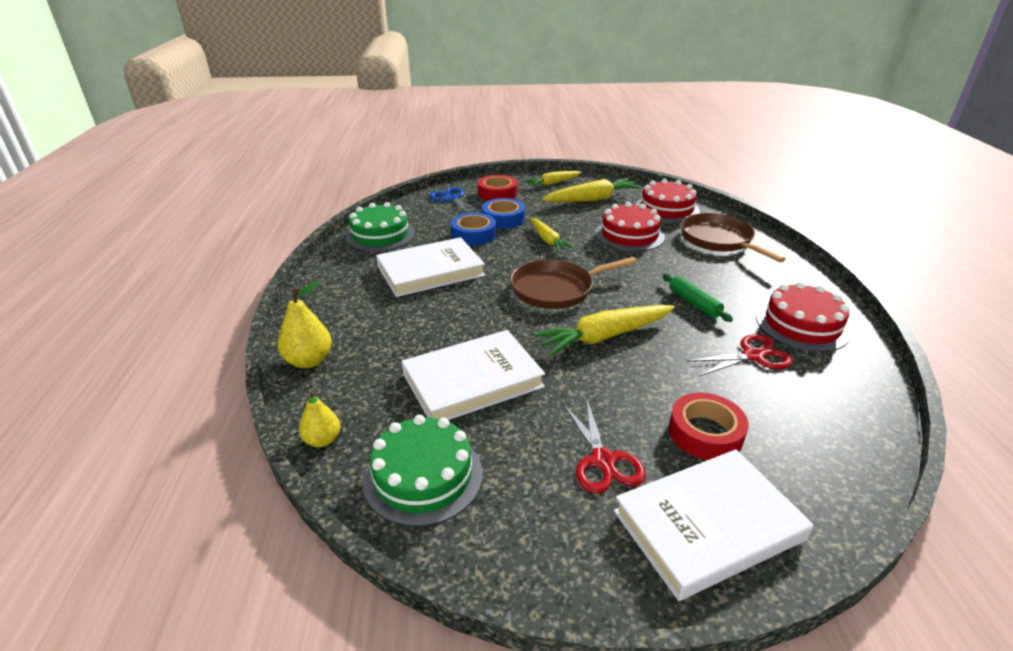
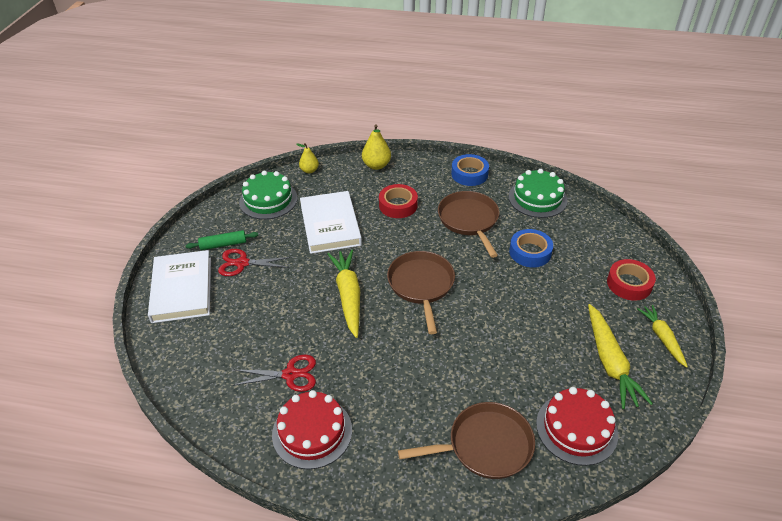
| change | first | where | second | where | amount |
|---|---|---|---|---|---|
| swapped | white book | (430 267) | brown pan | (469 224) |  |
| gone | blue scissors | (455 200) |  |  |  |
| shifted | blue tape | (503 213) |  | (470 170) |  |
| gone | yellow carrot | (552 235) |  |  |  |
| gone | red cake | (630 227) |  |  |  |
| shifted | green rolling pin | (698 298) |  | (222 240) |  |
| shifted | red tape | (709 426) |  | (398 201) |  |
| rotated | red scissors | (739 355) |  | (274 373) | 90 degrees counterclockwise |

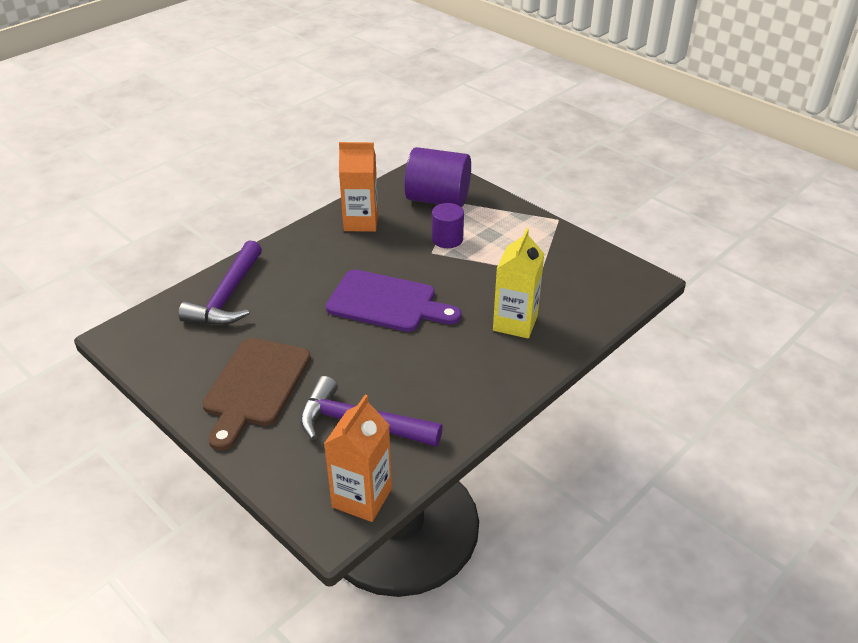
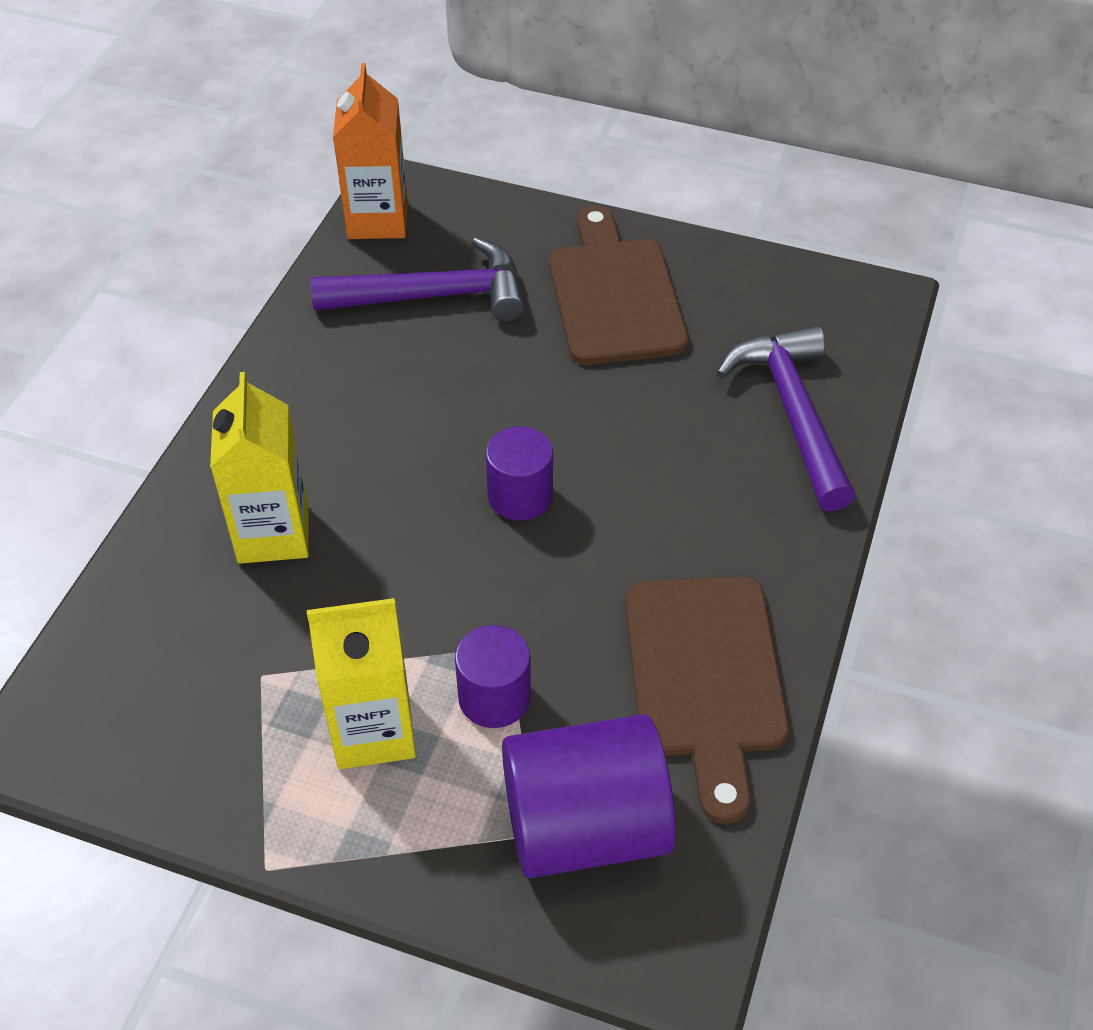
| change | first | where | second | where | amount |
|---|---|---|---|---|---|
| swapped | purple cutting board | (393 300) | purple cylinder | (519 473) |  |
| swapped | orange carton | (358 187) | brown cutting board | (707 700) |  |
| new |  |  | yellow carton | (361 683) |  |

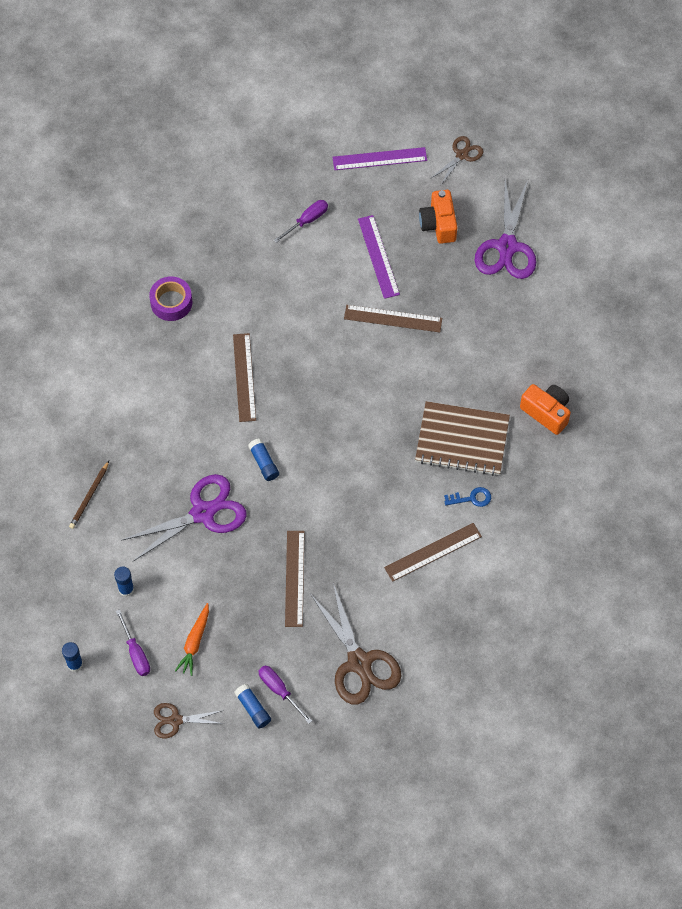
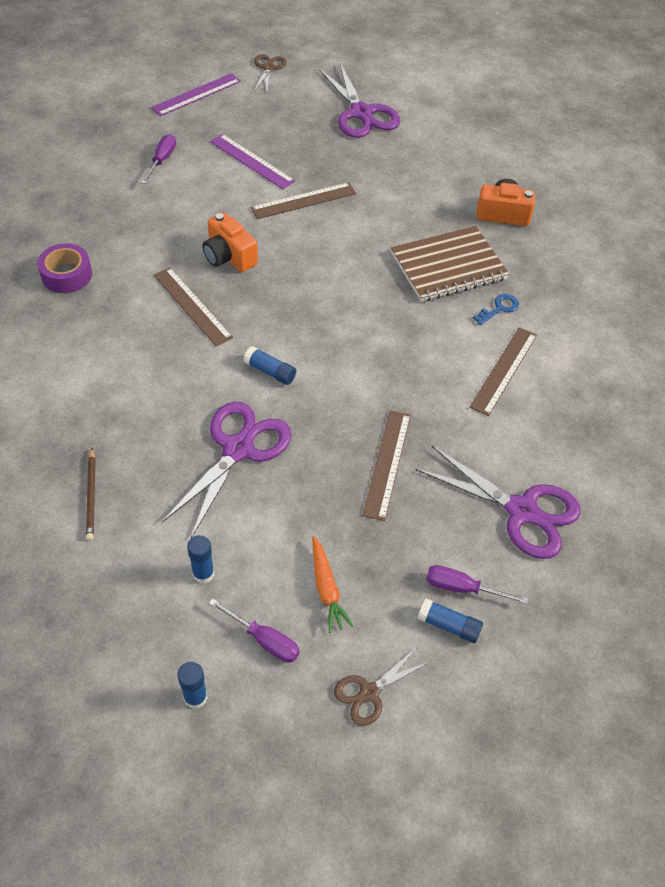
| change | first | where | second | where | amount |
|---|---|---|---|---|---|
| rotated | brown ruler | (295 579) |  | (386 465) | 45 degrees clockwise |
| repainted | brown scissors | (356 643) | purple scissors | (498 502) |  |
| shifted | orange camera | (438 217) |  | (230 242) |  |

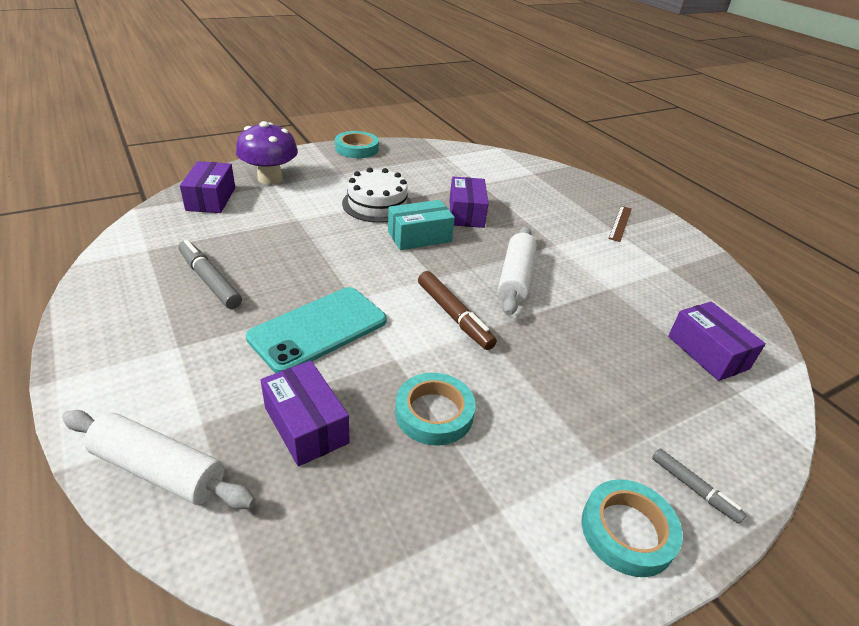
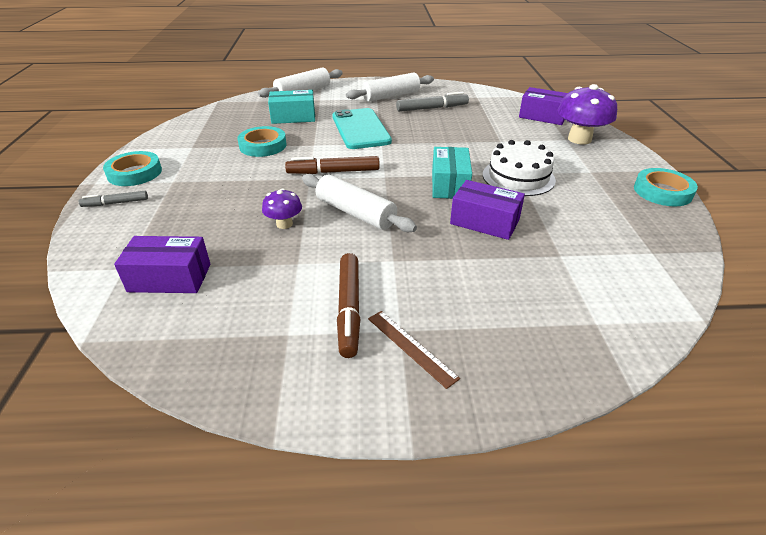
| change | first | where | second | where | amount |
|---|---|---|---|---|---|
| repainted | purple box | (304 414) | turquoise box | (291 107) |  |
| new |  |  | purple mushroom | (282 208) |  |
| new |  |  | brown marker | (348 305) |  |
| new |  |  | white rolling pin | (390 87) |  |

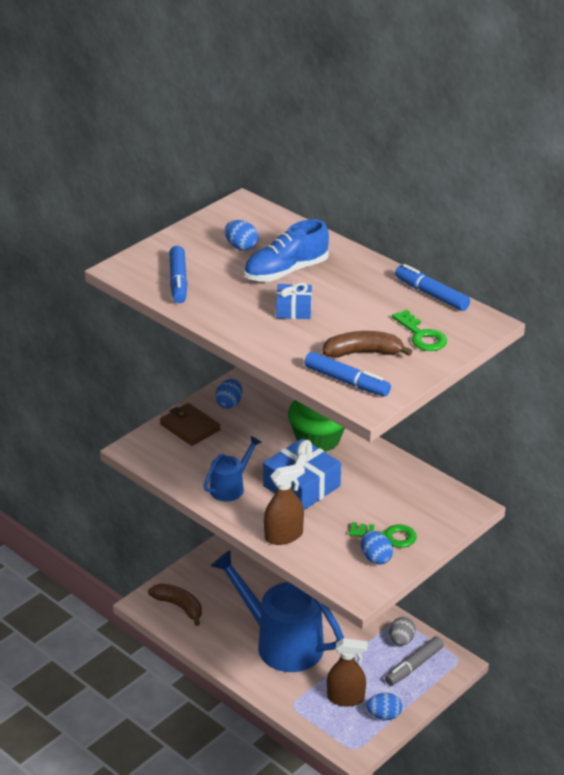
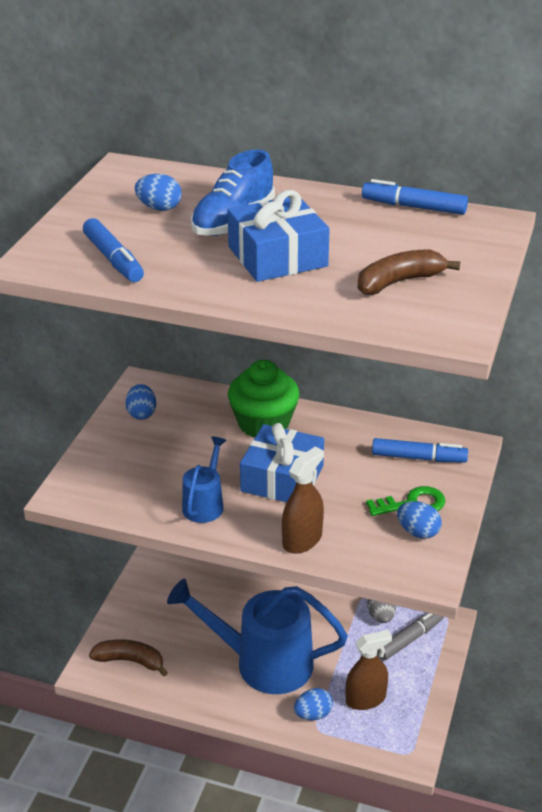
| change | first | where | second | where | amount |
|---|---|---|---|---|---|
| gone | brown wallet | (190 424) |  |  |  |
| scaled | blue gift | (294 301) |  | (278 236) | x1.78 |
| shifted | blue marker | (348 374) |  | (420 450) |  |
| shifted | blue egg | (384 706) |  | (313 704) |  |
| rotated | grey marker | (414 661) |  | (410 637) | 150 degrees counterclockwise |
| gone | green key | (419 330) |  |  |  |

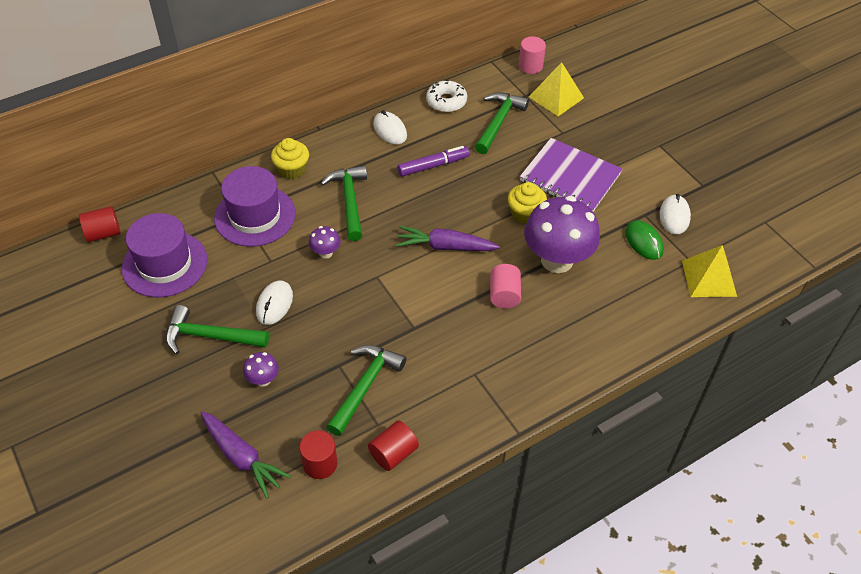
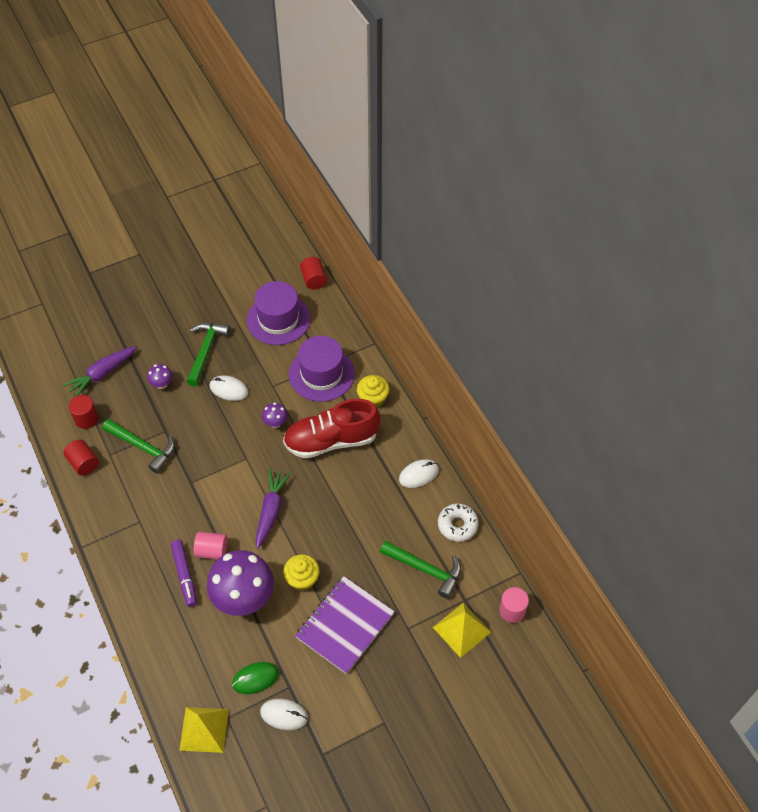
| change | first | where | second | where | amount |
|---|---|---|---|---|---|
| swapped | green hammer | (344 203) | red shoe | (331 429) |  |
| shifted | purple marker | (433 161) |  | (184 573) |  |

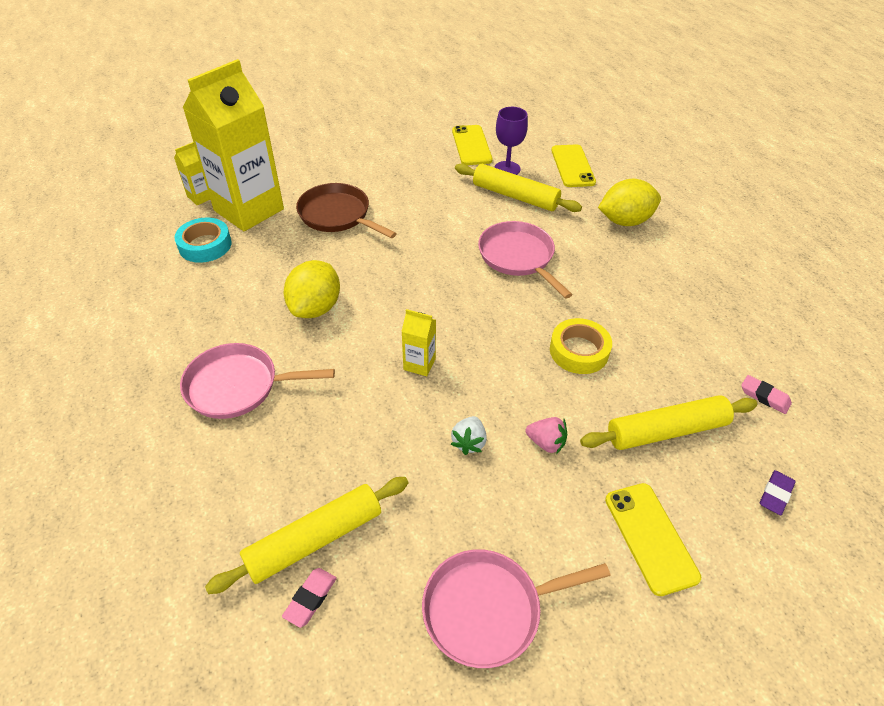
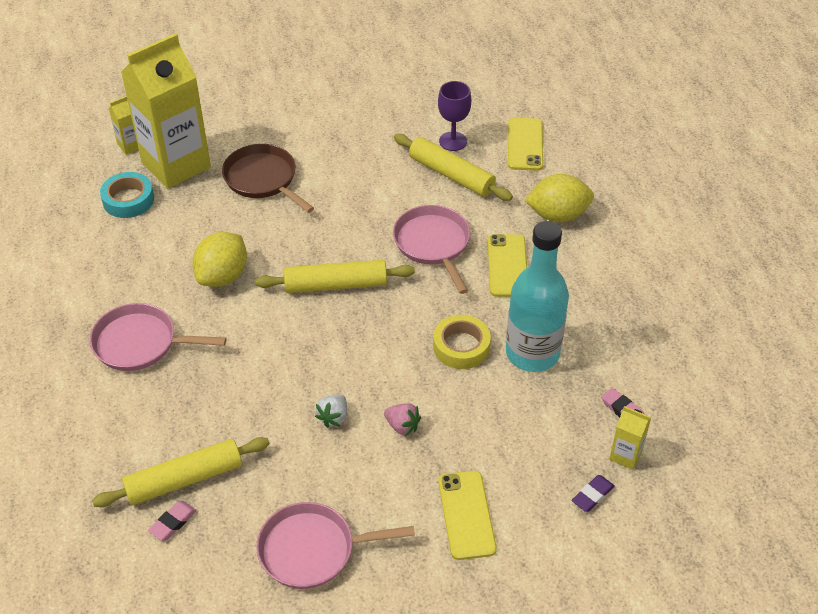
| change | first | where | second | where | amount |
|---|---|---|---|---|---|
| shifted | yellow carton | (418 342) |  | (630 438) |  |
| shifted | yellow phone | (472 145) |  | (507 265) |  |
| shifted | yellow rolling pin | (668 422) |  | (335 276) |  |
| new |  |  | turquoise bottle | (537 296) |  |

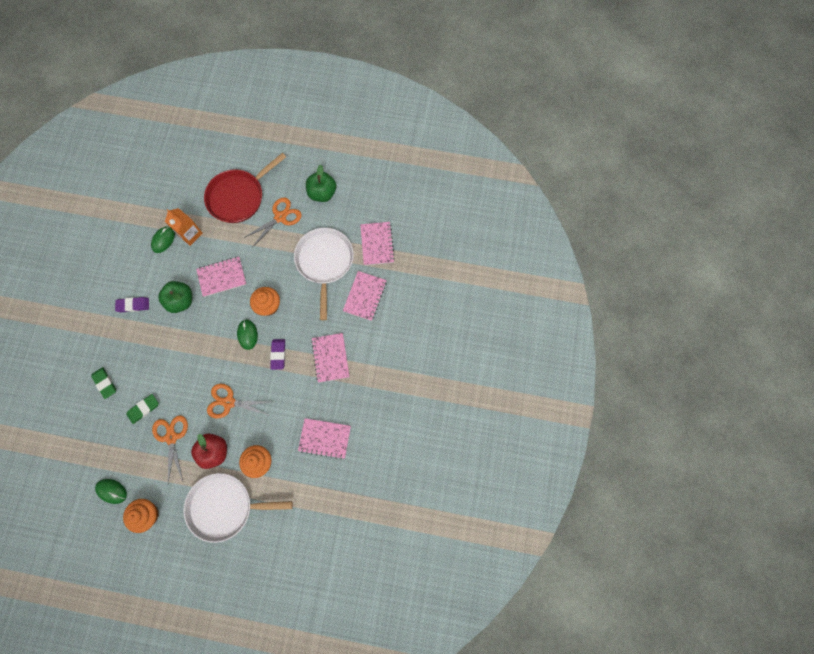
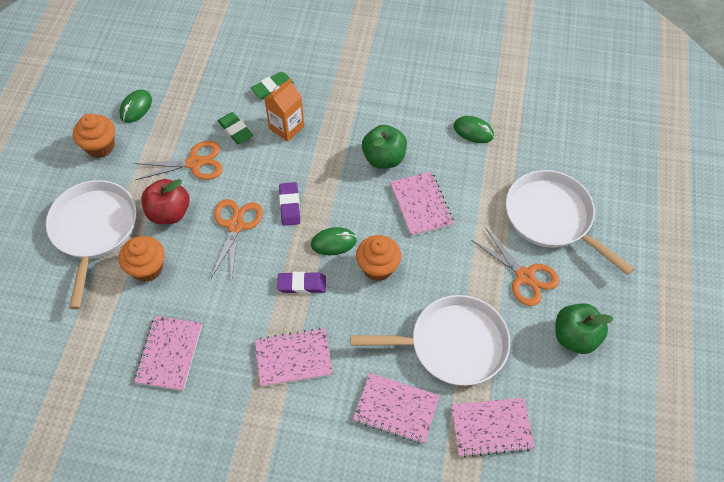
| change | first | where | second | where | amount |
|---|---|---|---|---|---|
| shifted | purple eraser | (132 304) |  | (289 204) |  |
| shifted | orange carton | (184 227) |  | (284 110) |  |
| repainted | red pan | (245 188) | white pan | (570 222) |  |

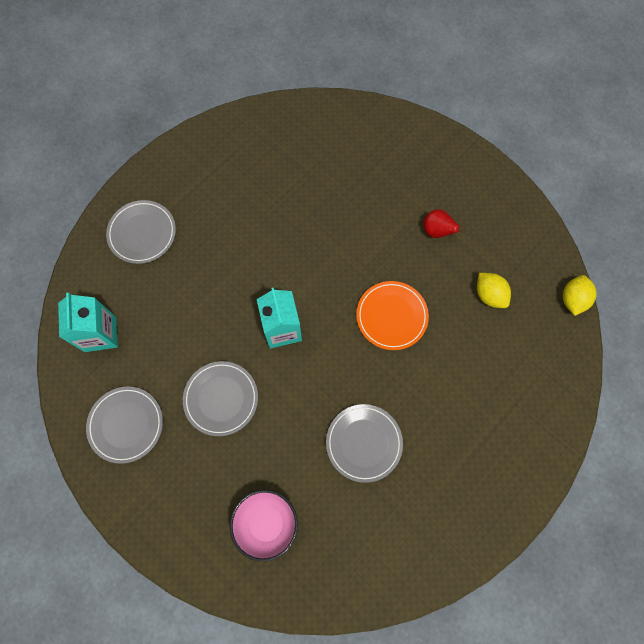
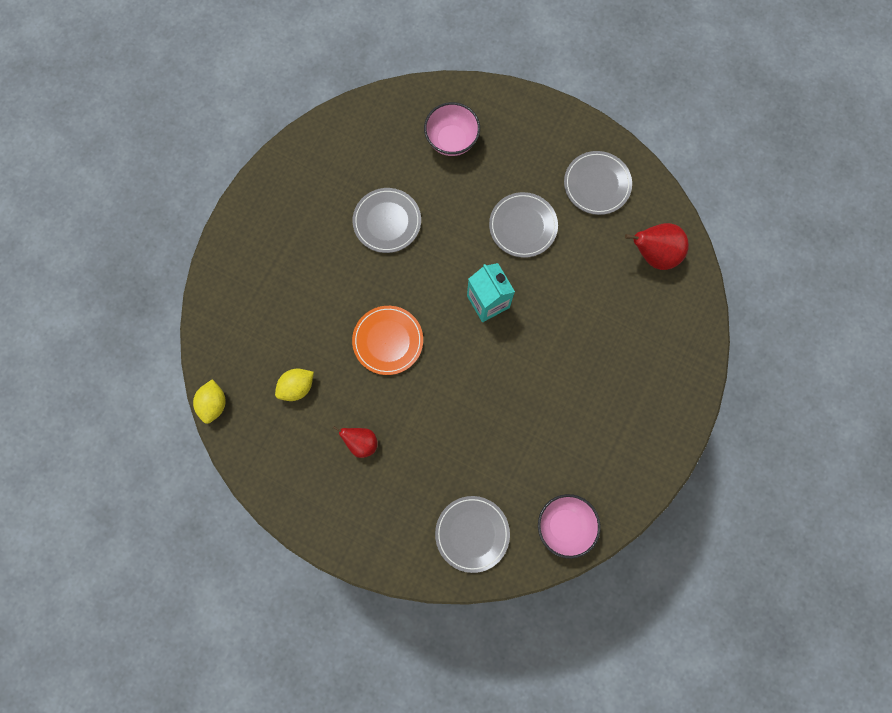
| change | first | where | second | where | amount |
|---|---|---|---|---|---|
| swapped | turquoise carton | (88 322) | red pear | (657 246) |  |
| shifted | grey plate | (141 232) |  | (472 534) |  |
| rotated | yellow lemon | (494 290) |  | (294 385) | 75 degrees counterclockwise |
| new |  |  | pink bowl | (569 526) |  |

